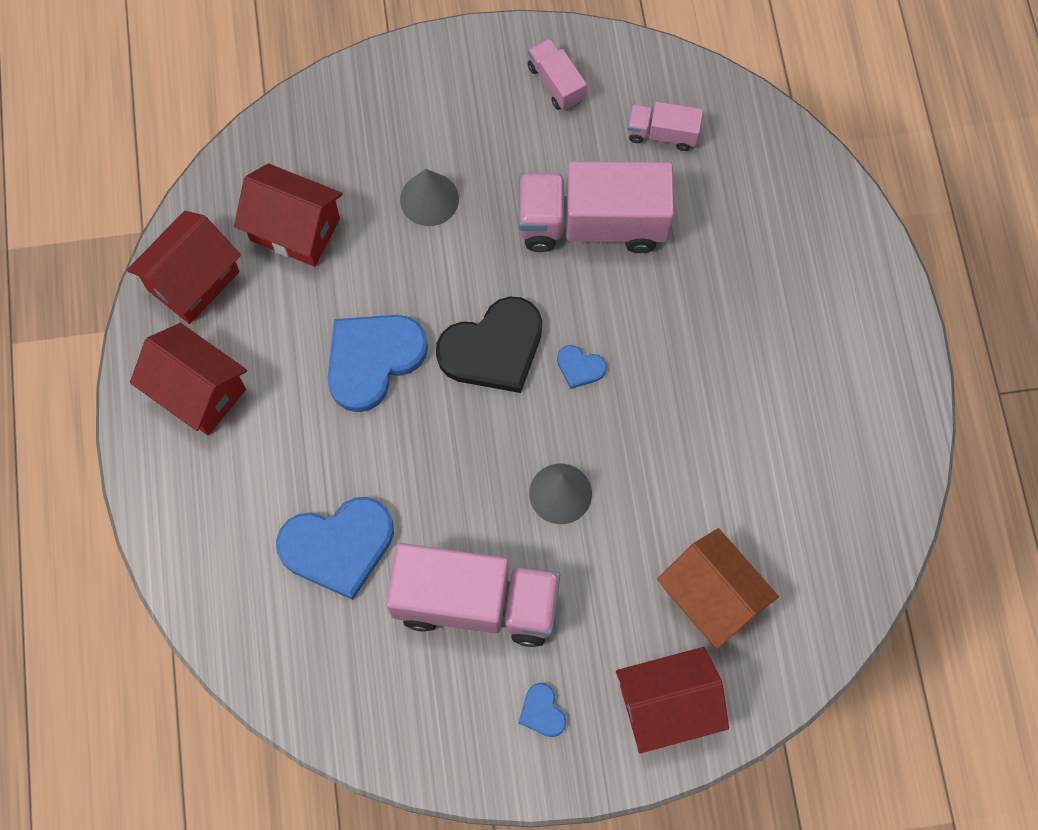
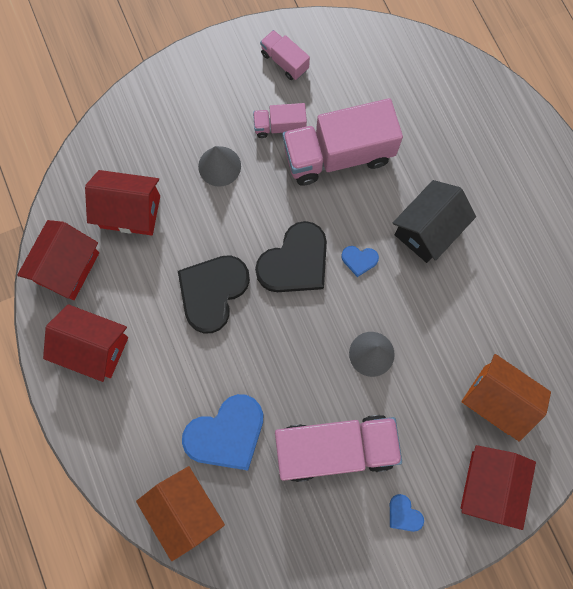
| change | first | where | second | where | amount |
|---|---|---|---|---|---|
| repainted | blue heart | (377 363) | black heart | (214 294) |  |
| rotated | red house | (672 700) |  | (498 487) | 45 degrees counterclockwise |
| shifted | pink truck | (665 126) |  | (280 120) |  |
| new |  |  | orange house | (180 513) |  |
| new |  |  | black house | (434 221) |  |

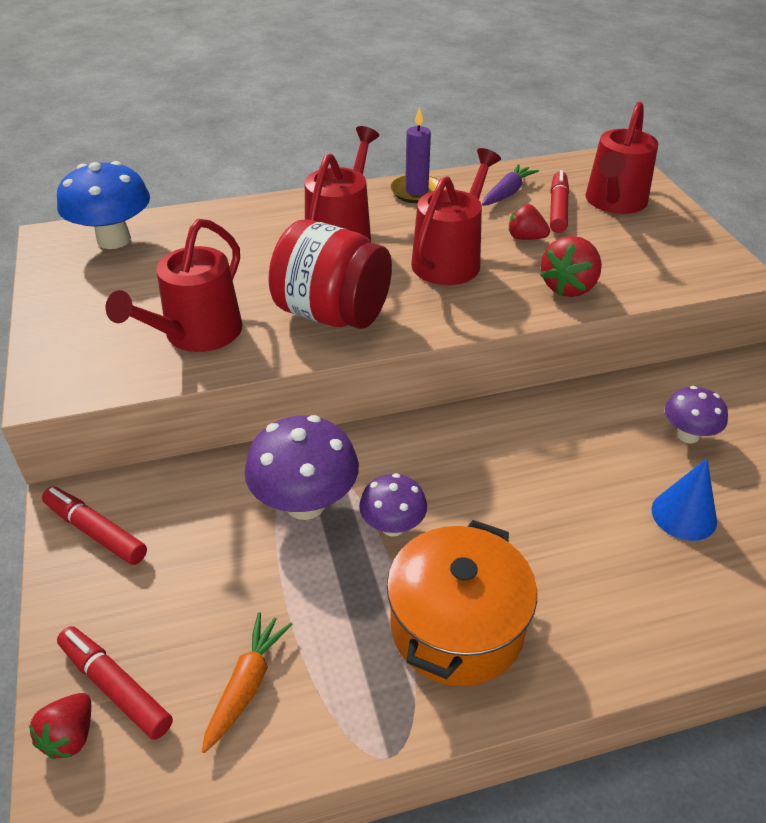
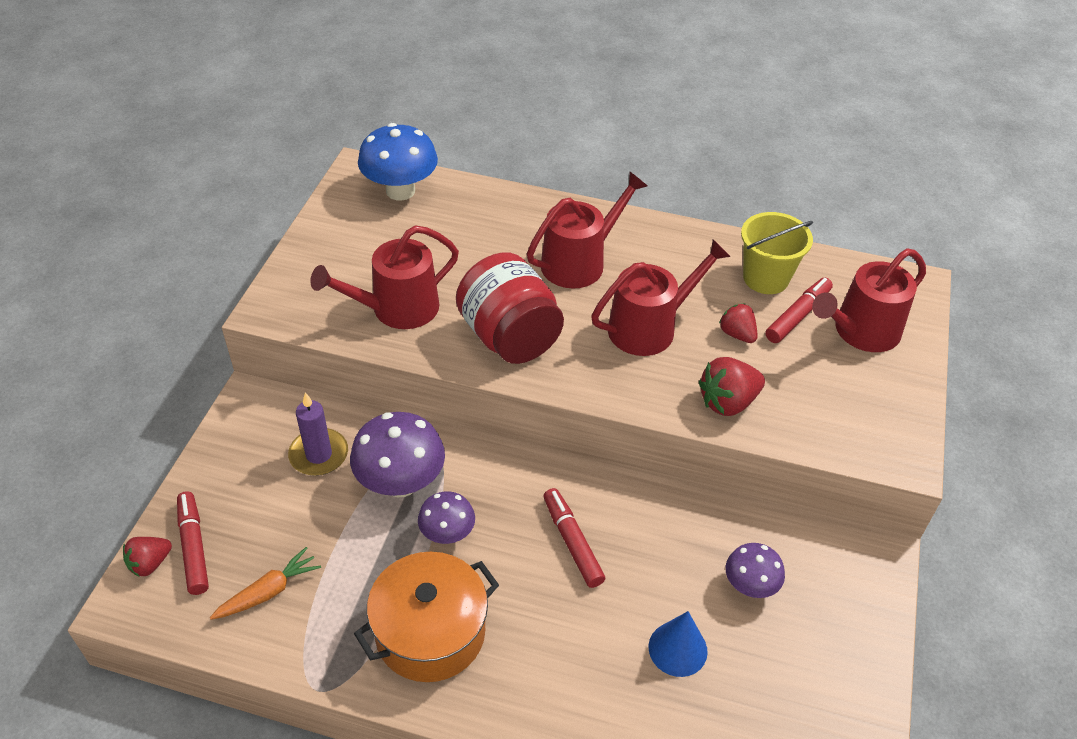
| change | first | where | second | where | amount |
|---|---|---|---|---|---|
| shifted | red marker | (94 526) |  | (574 538) |  |
| shifted | purple candle | (415 155) |  | (318 434) |  |
| swapped | purple carrot | (510 185) | yellow bucket | (777 253) |  |

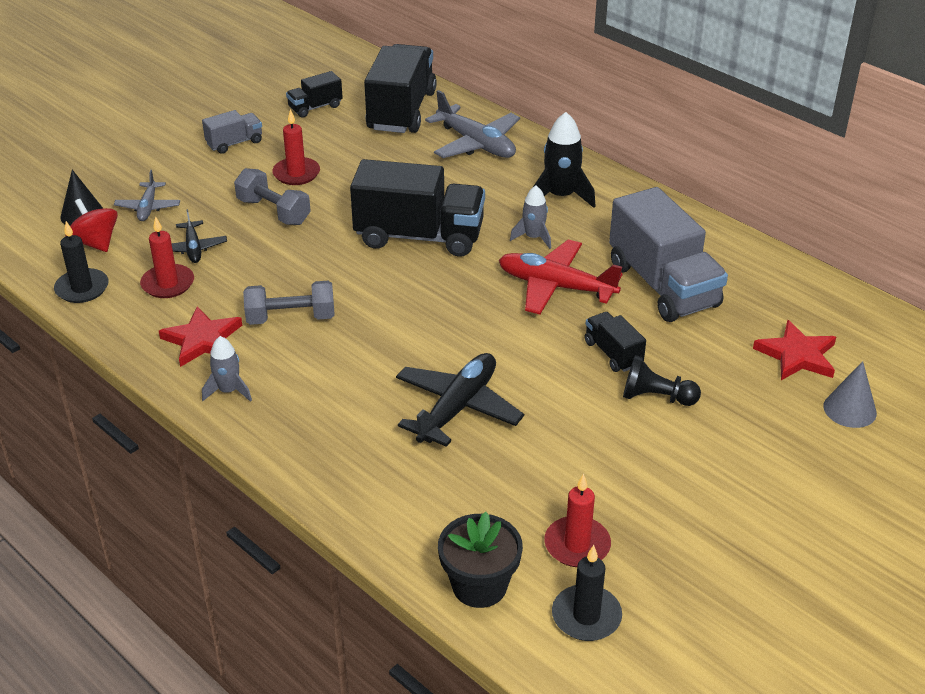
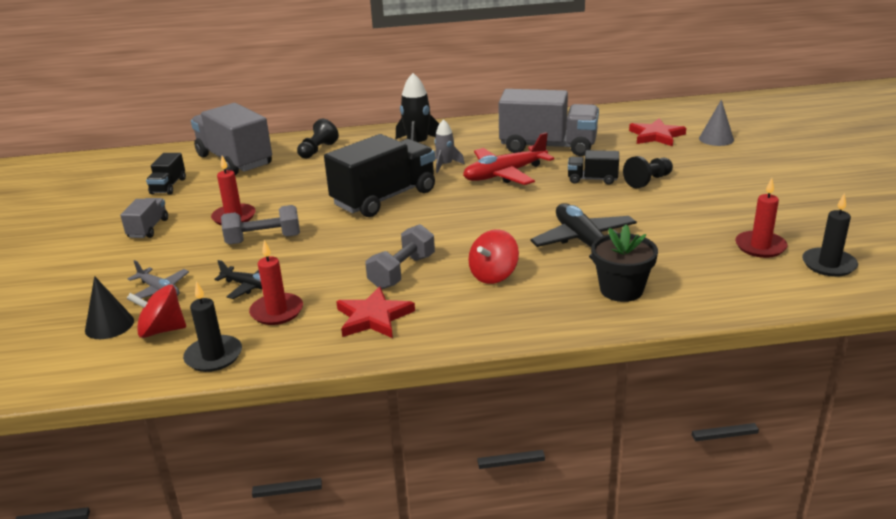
| change | first | where | second | where | amount |
|---|---|---|---|---|---|
| gone | grey rocket | (227 369) |  |  |  |
| repainted | black truck | (400 88) | grey truck | (231 139) |  |
| swapped | grey plane | (472 124) | black pawn | (318 139) |  |
| shifted | black flower pot | (480 560) |  | (624 263) |  |
| new |  |  | red spinning top | (494 256) |  |

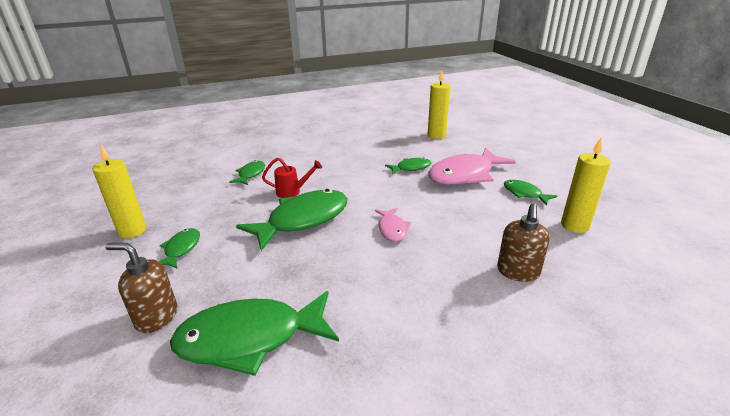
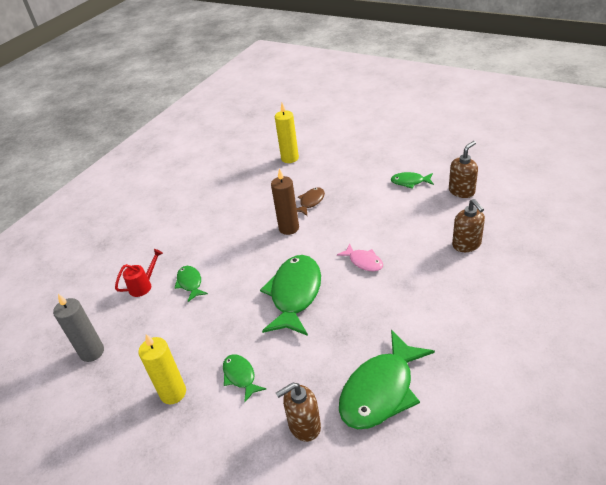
| change | first | where | second | where | amount |
|---|---|---|---|---|---|
| shifted | red watering can | (292 178) |  | (139 273) |  |
| repainted | green fish | (408 166) | brown fish | (311 201) |  |
| gone | pink fish | (472 166) |  |  |  |
| swapped | yellow candle | (586 185) | brown soap dispenser | (463 169) |  |
| new |  |  | grey candle | (78 328) |  |
| new |  |  | brown candle | (285 201) |  |

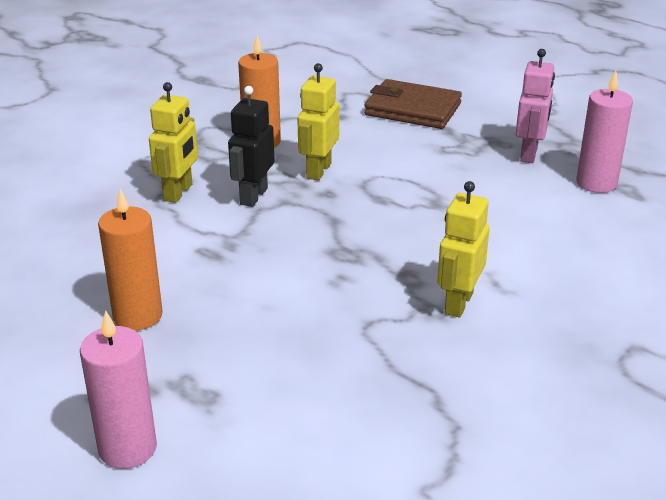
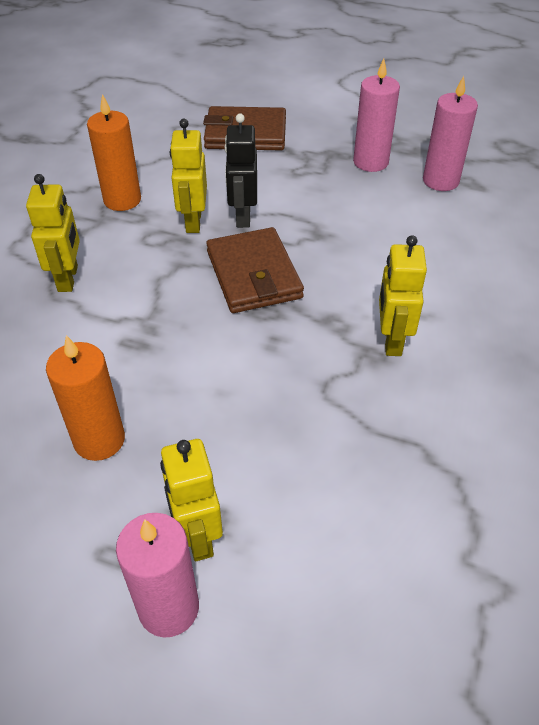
| change | first | where | second | where | amount |
|---|---|---|---|---|---|
| shifted | black robot | (251 146) |  | (241 171) |  |
| swapped | pink robot | (535 106) | pink candle | (376 115) |  |
| new |  |  | yellow robot | (191 500) |  |
| new |  |  | brown wallet | (255 270) |  |

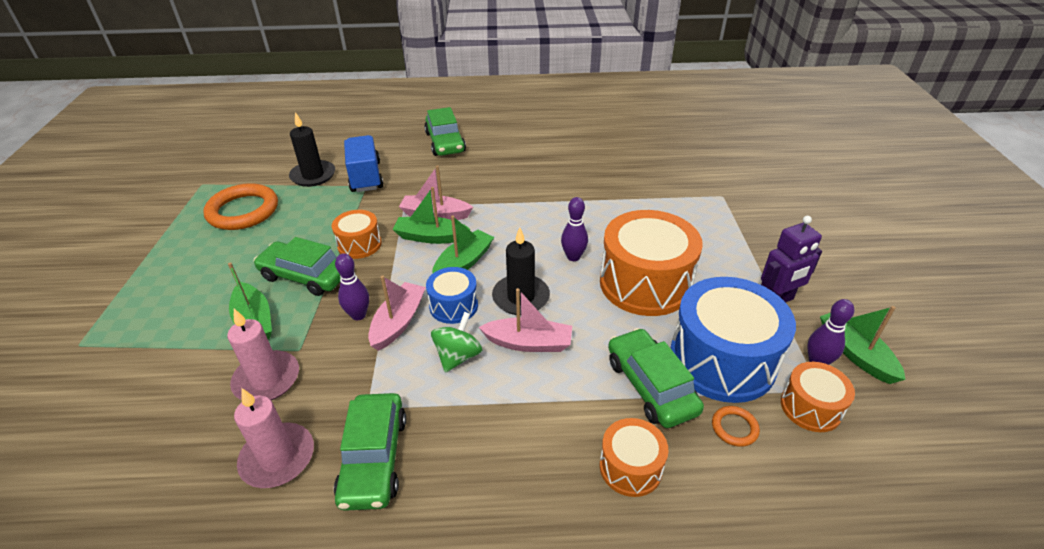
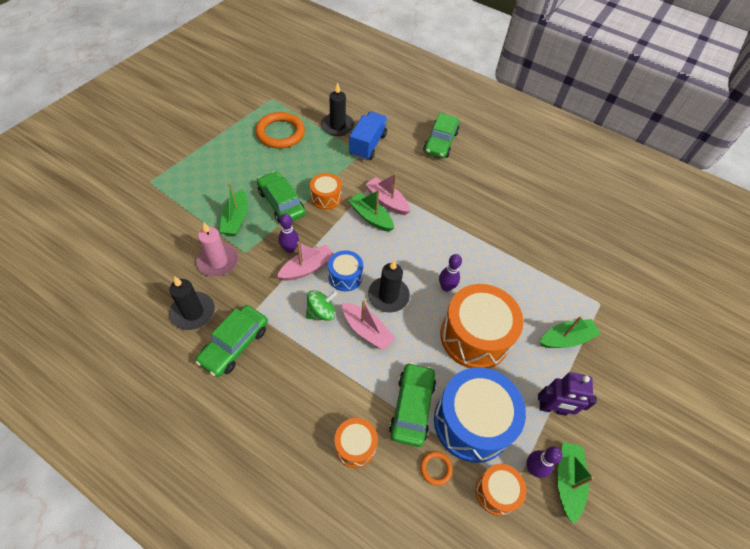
| change | first | where | second | where | amount |
|---|---|---|---|---|---|
| repainted | pink candle | (274 438) | black candle | (192 303) |  |
| shifted | green boat | (463 244) |  | (570 332) |  |

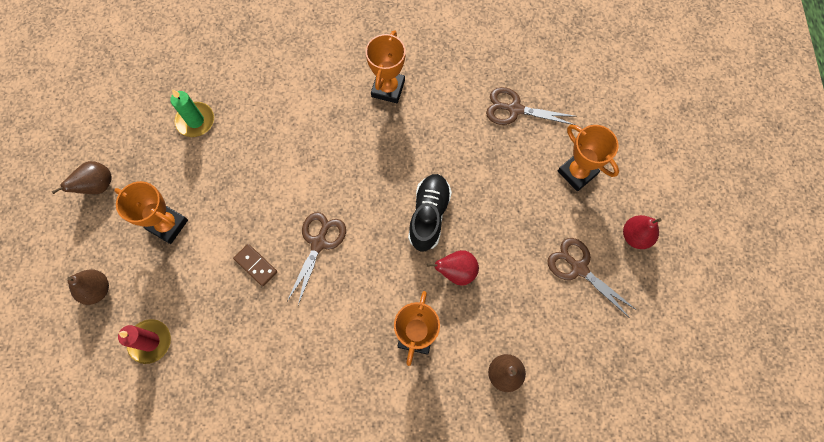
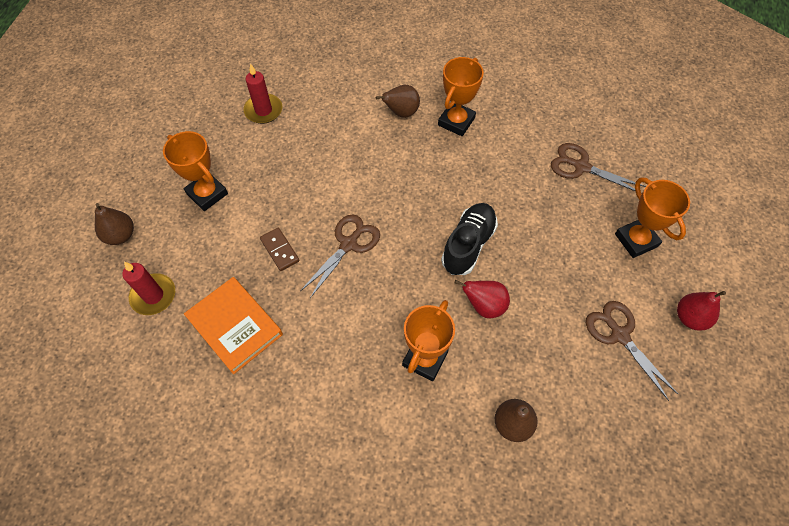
| change | first | where | second | where | amount |
|---|---|---|---|---|---|
| shifted | brown pear | (81 177) |  | (398 101) |  |
| repainted | green candle | (192 113) | red candle | (263 94) |  |
| new |  |  | orange book | (233 325) |  |

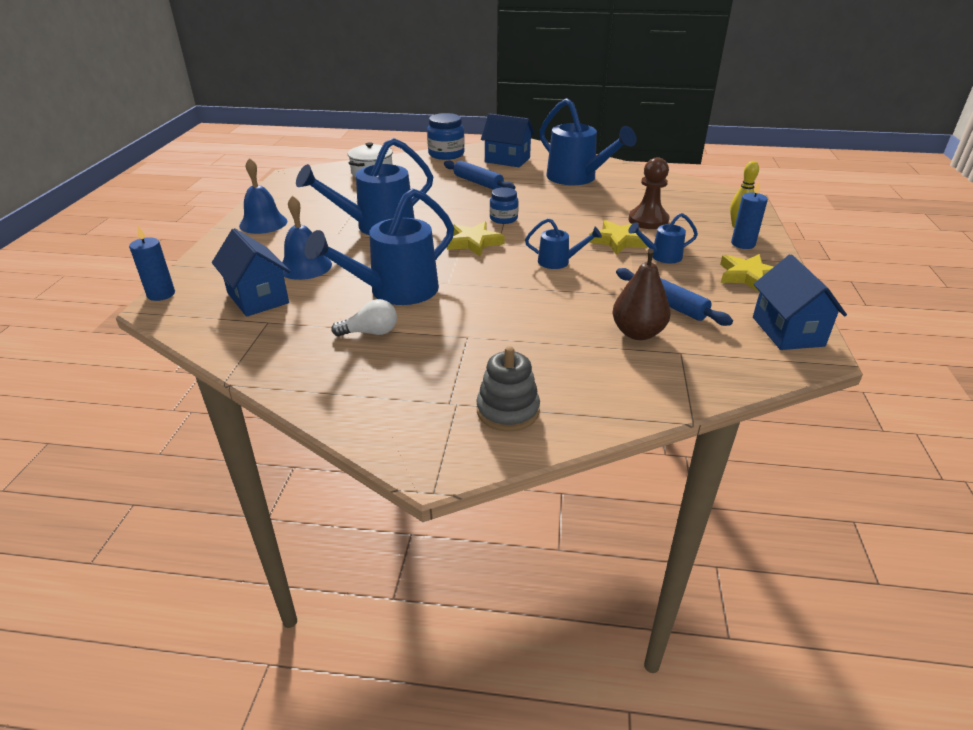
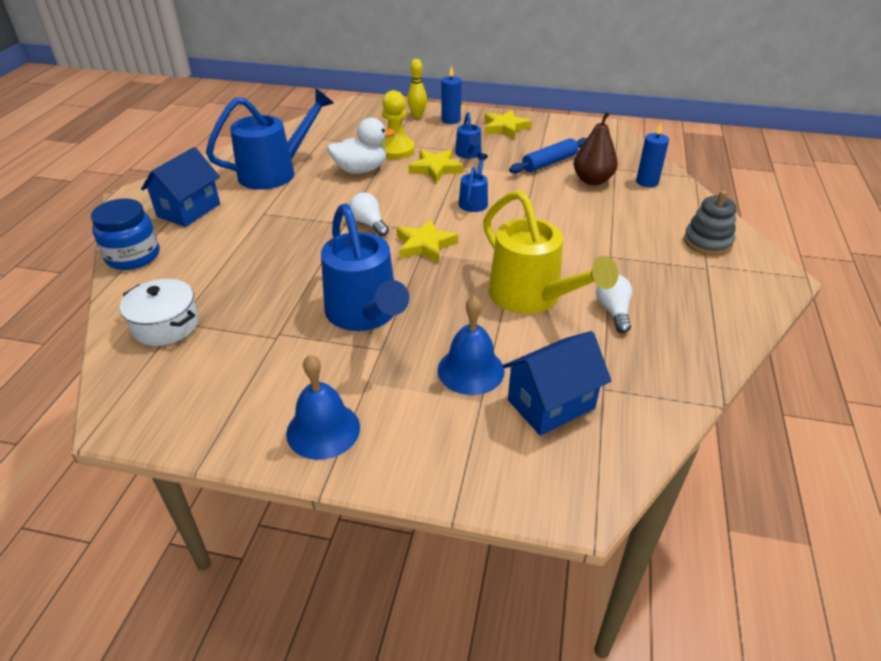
| change | first | where | second | where | amount |
|---|---|---|---|---|---|
| shifted | blue candle | (152 263) |  | (652 155) |  |
| repainted | blue watering can | (379 246) | yellow watering can | (550 252) |  |
| gone | blue rolling pin | (479 175) |  |  |  |
| swapped | blue jar | (504 205) | white light bulb | (369 214) |  |
| repainted | brown pawn | (649 193) | yellow pawn | (398 124) |  |
| gone | blue house | (800 302) |  |  |  |
| new |  |  | white duck | (361 146) |  |

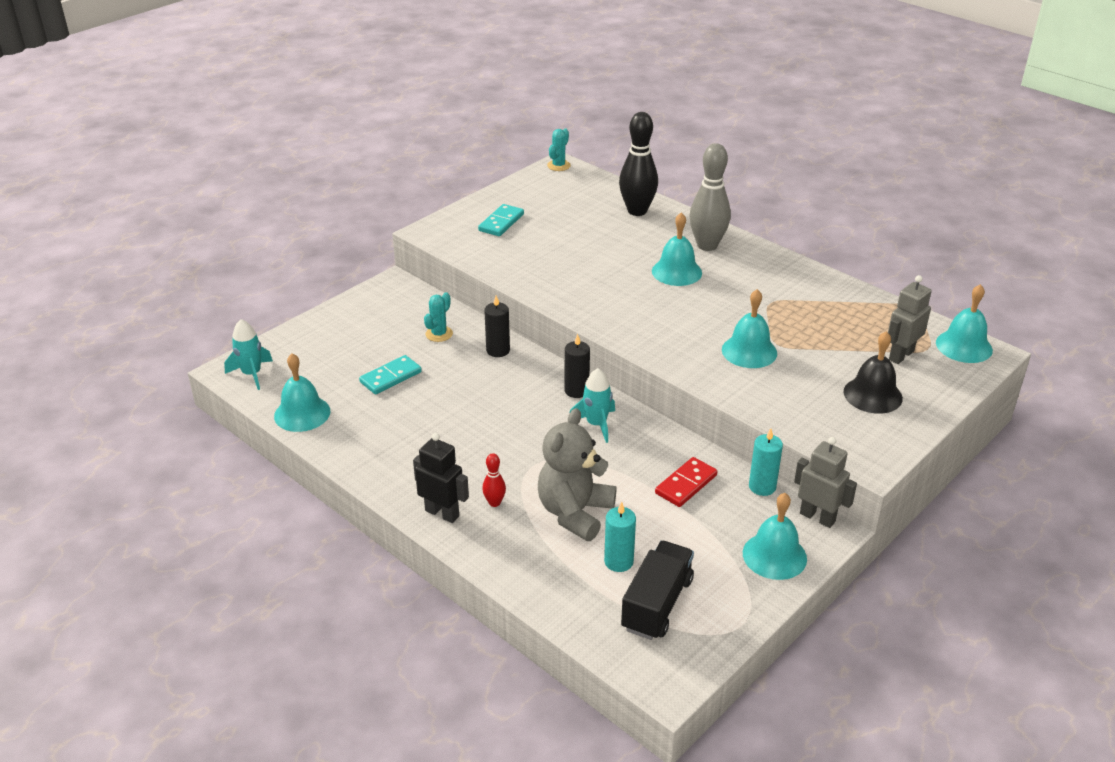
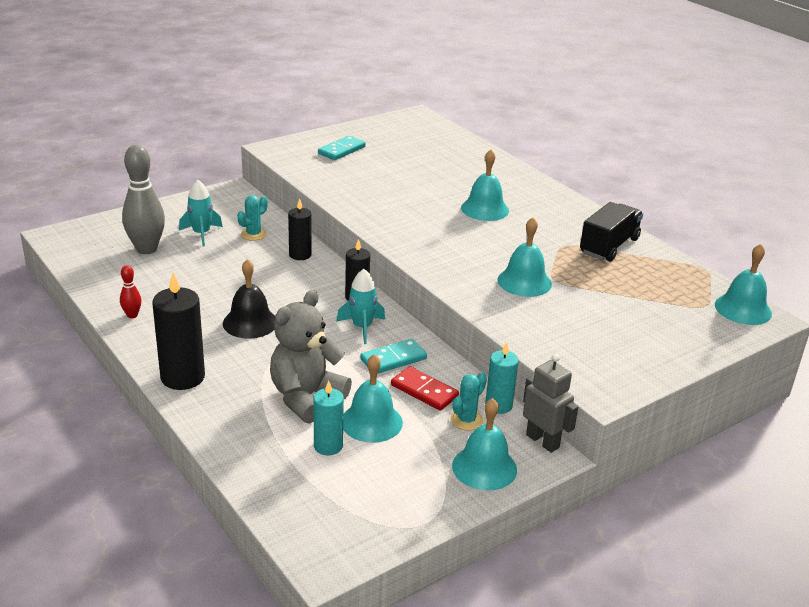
| change | first | where | second | where | amount |
|---|---|---|---|---|---|
| shifted | turquoise rocket | (248 354) |  | (201 213) |  |
| shifted | turquoise bell | (302 393) |  | (373 398) |  |
| shifted | turquoise domino | (390 375) |  | (393 356) |  |
| swapped | black robot | (441 478) | black candle | (178 331) |  |
| shifted | red bowling pin | (494 480) |  | (130 291) |  |
| shifted | turquoise cactus | (559 149) |  | (469 401) |  |
| gone | black bowling pin | (638 164) |  |  |  |
| shifted | black truck | (657 590) |  | (611 232) |  |
| rotated | red domino | (686 482) |  | (425 388) | 75 degrees clockwise |
| shifted | grey bowling pin | (710 197) |  | (143 199) |  |
| shifted | black bell | (873 372) |  | (249 299) |  |
| gone | grey robot | (910 319) |  |  |  |

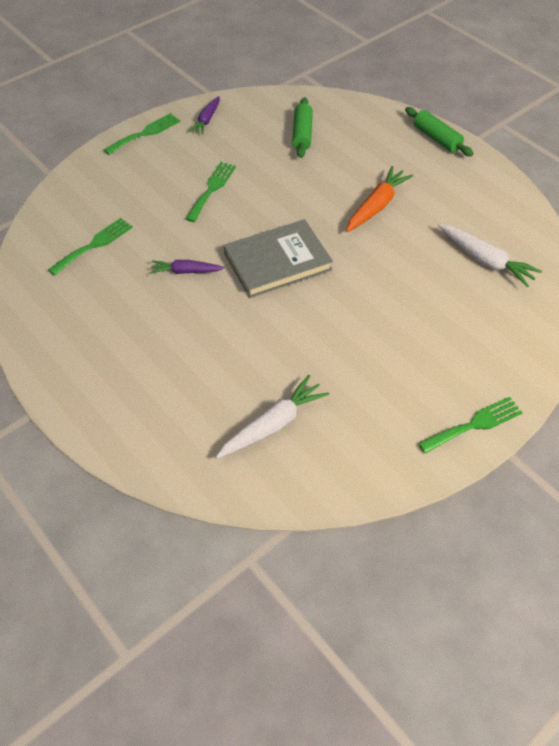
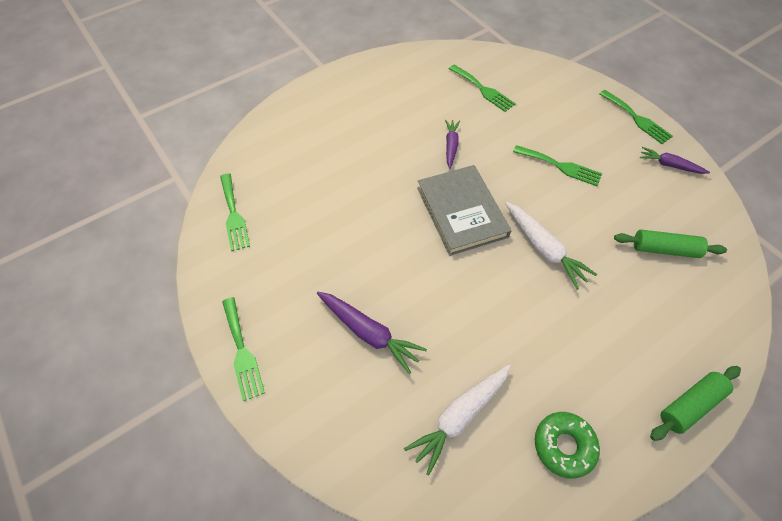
| change | first | where | second | where | amount |
|---|---|---|---|---|---|
| shifted | white carrot | (272 417) |  | (551 245) |  |
| gone | orange carrot | (379 199) |  |  |  |
| new |  |  | green fork | (235 212) |  |
| new |  |  | purple carrot | (372 333) |  |
| new |  |  | green donut | (567 445) |  |

